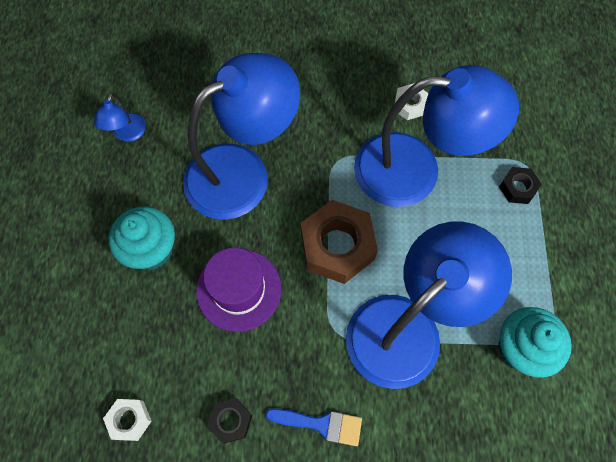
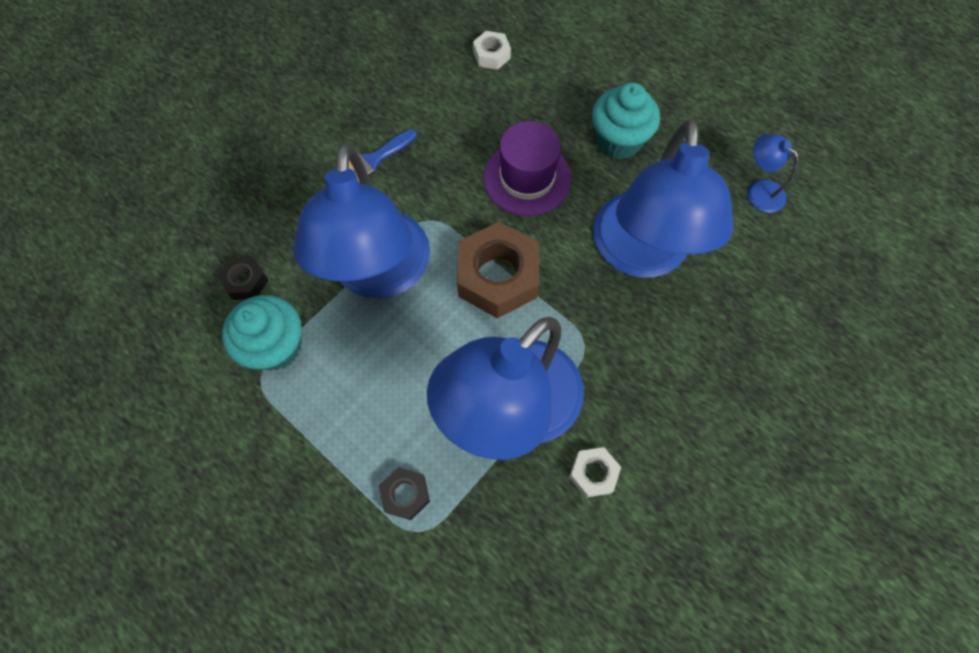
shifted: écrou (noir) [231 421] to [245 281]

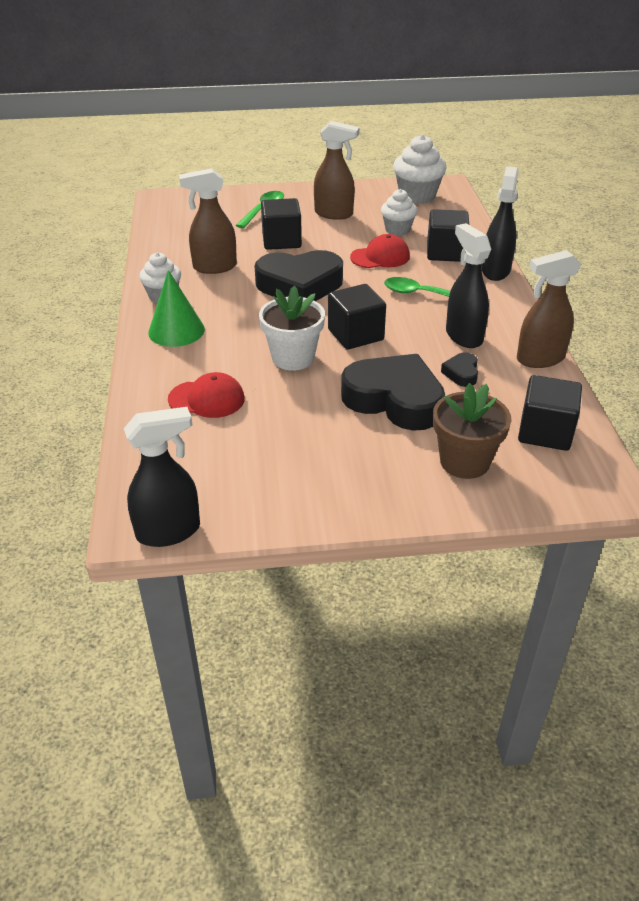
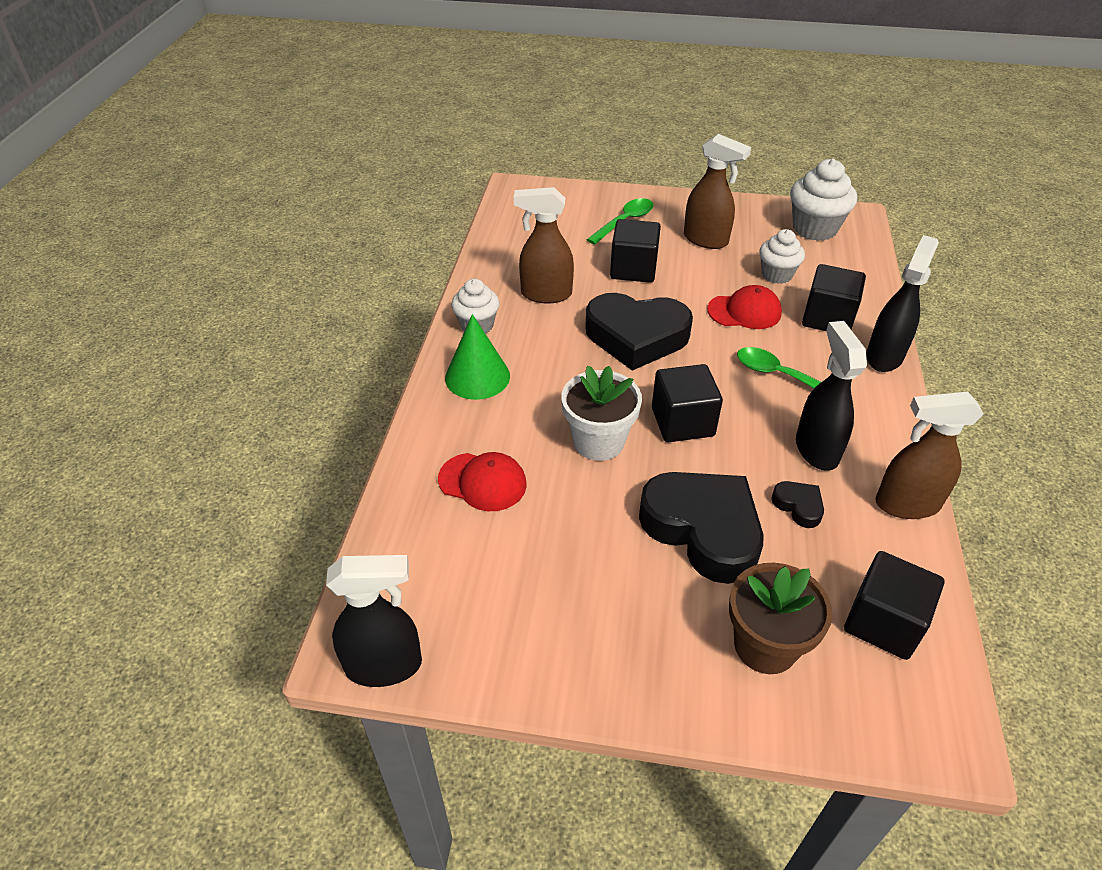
rotated: cœur (noir) [461 373] = [798 506] 120 degrees clockwise

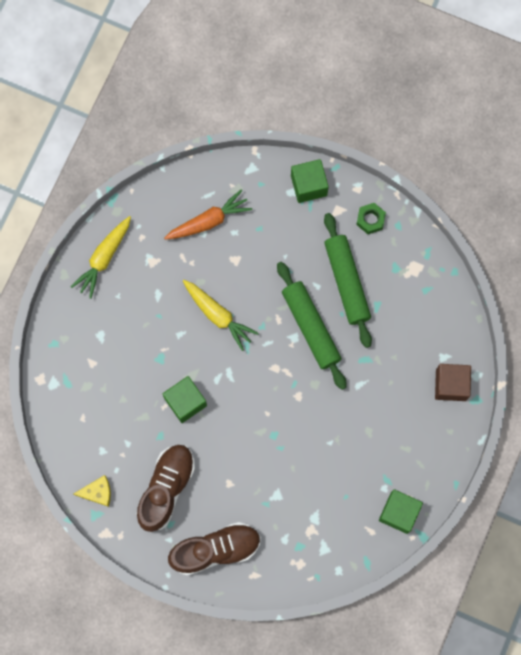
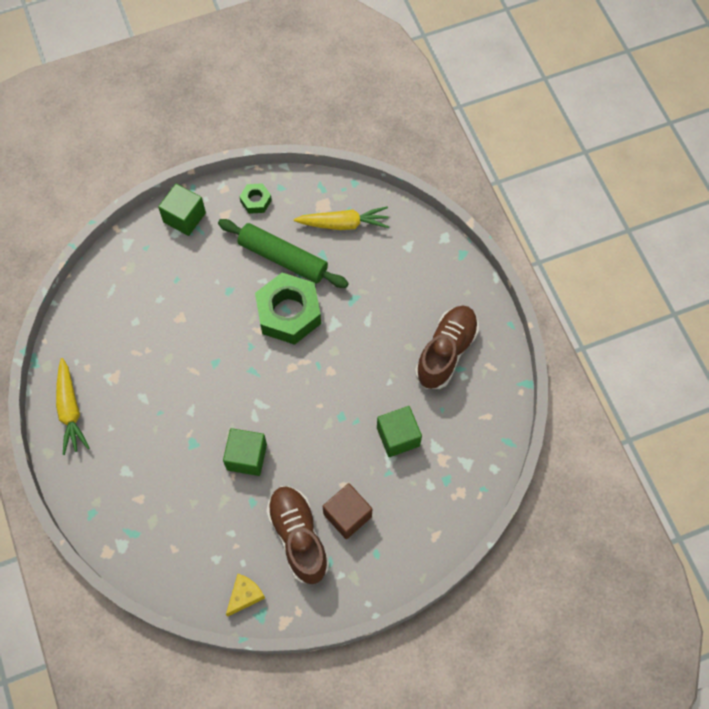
gone: carotte (orange) [208 221]
shifted: chaussure (marron) [215 550] to [446 352]; carotte (jaune) [218 315] to [343 224]; cube (vert) [399 513] to [398 437]; cube (marron) [450 385] to [347 515]
swapped: rouleau à pâtisserie (vert) [311 327] to écrou (vert) [289 313]

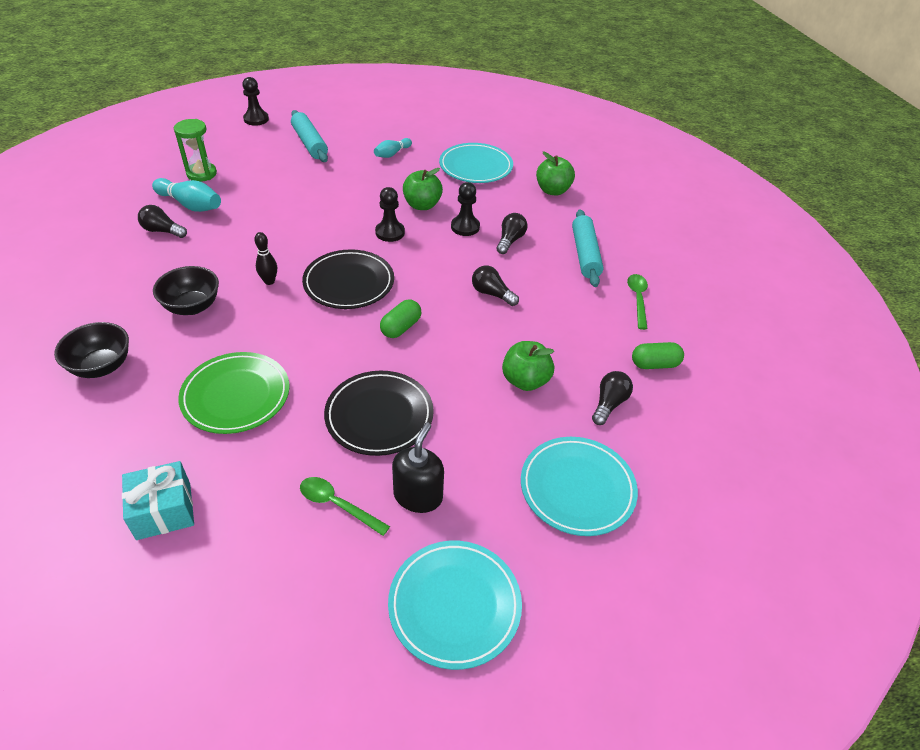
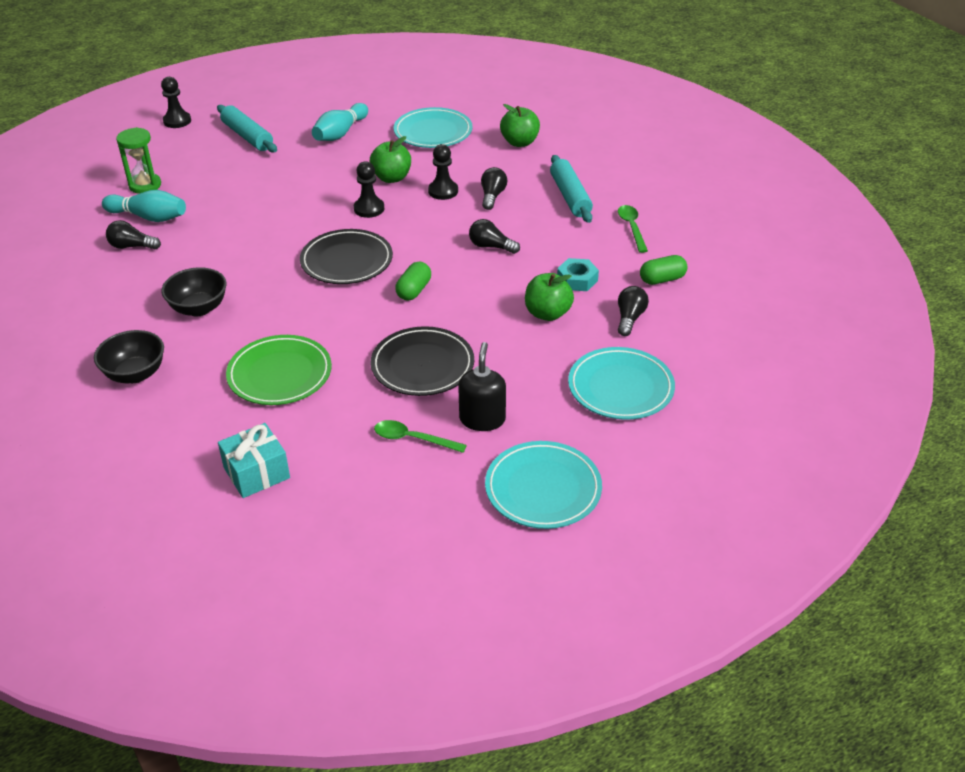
gone: quille (noir) [269 281]
new: écrou (turquoise) [577 279]
scaled: quille (turquoise) [392 154] = [340 133] x1.60

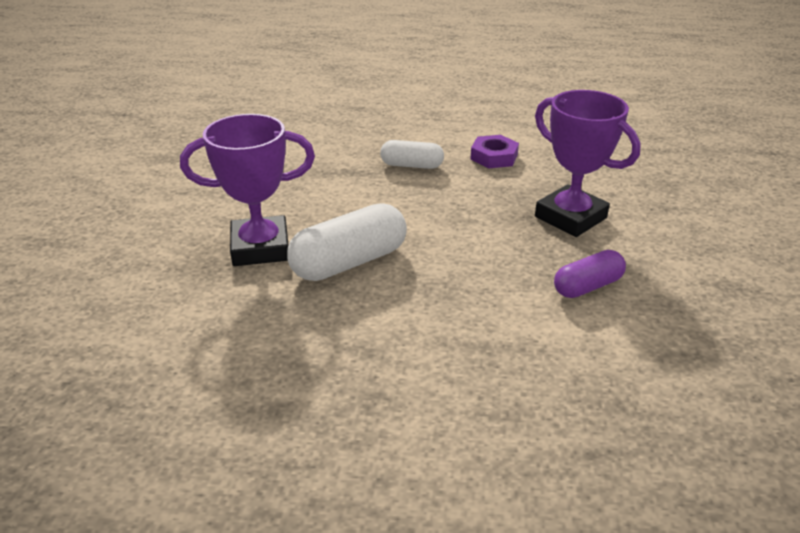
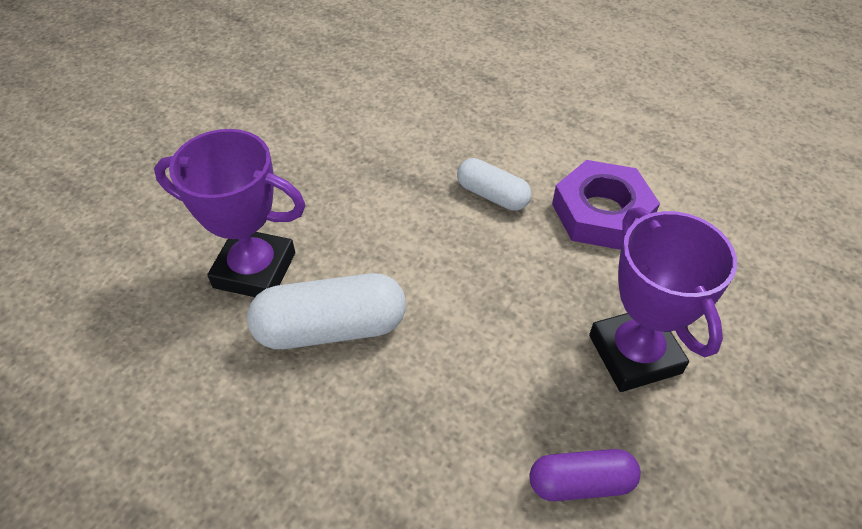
scaled: écrou (violet) [494 157] = [601 213] x1.55

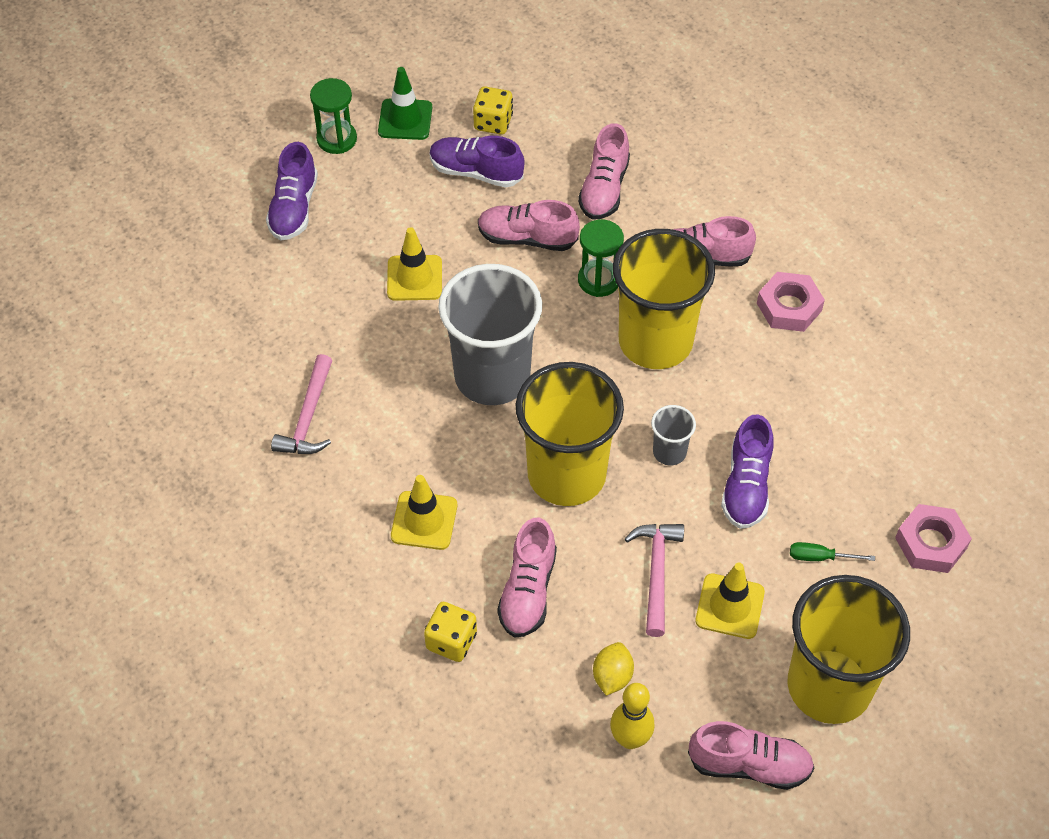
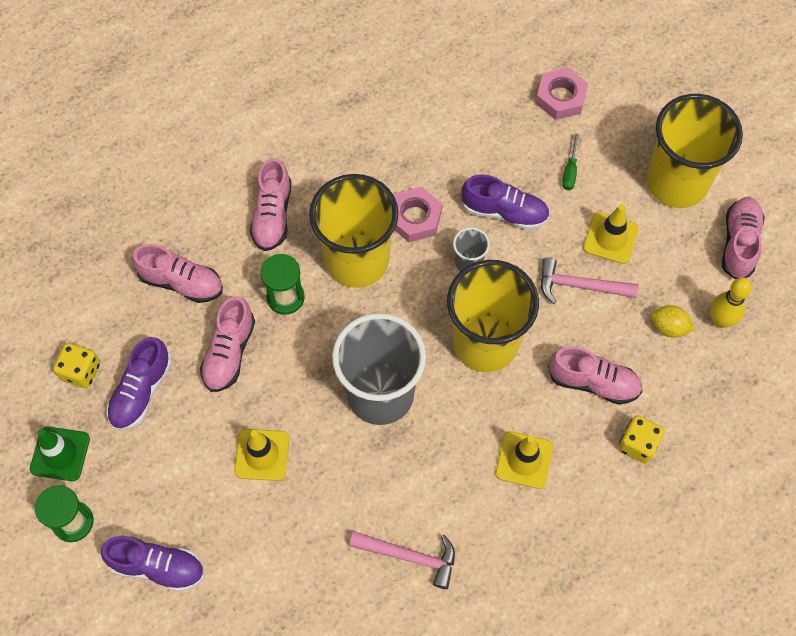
shifted: écrou (rose) [789 307] to [415 218]

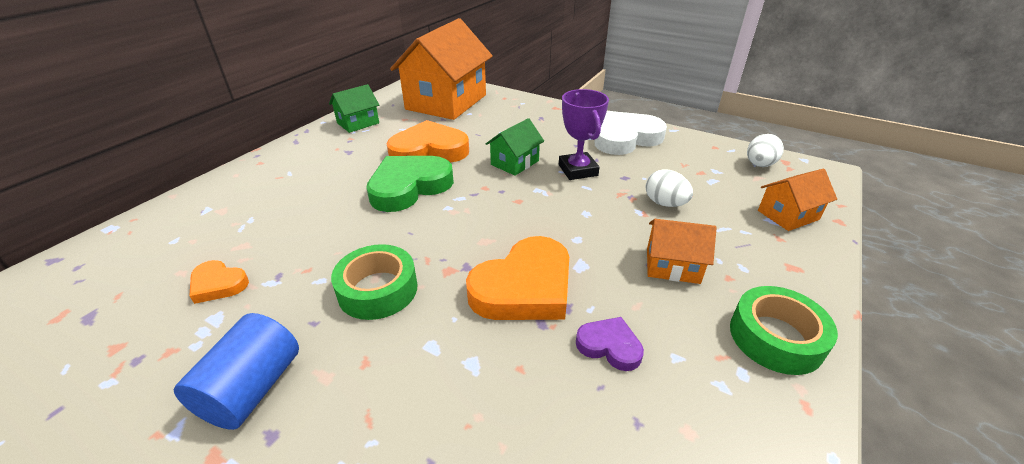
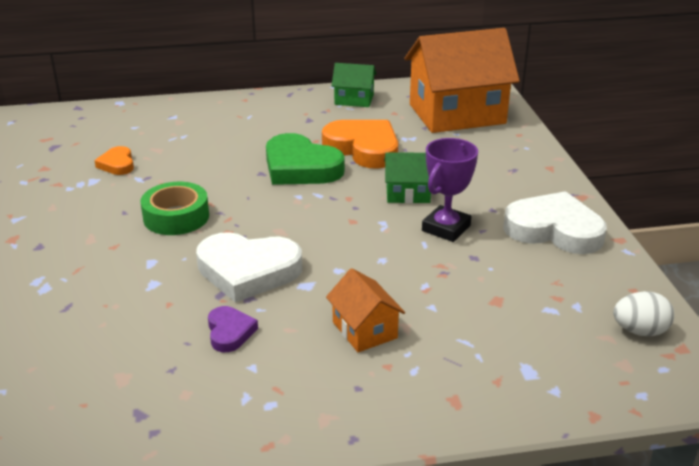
gone: cylindre (bleu) [252 388]; œuf (blanc) [665 203]; ruban adhésif (vert) [775 337]; maison (orange) [788 215]
repainted: cœur (orange) [524 287] to cœur (blanc) [248 271]
rotated: cœur (vert) [409 187] = [300 167] 150 degrees counterclockwise

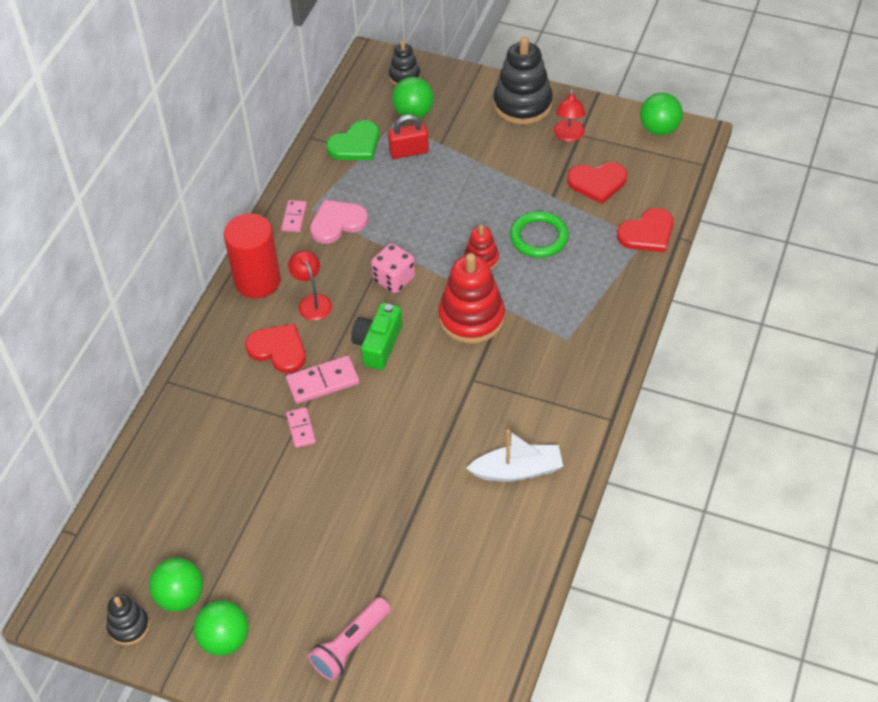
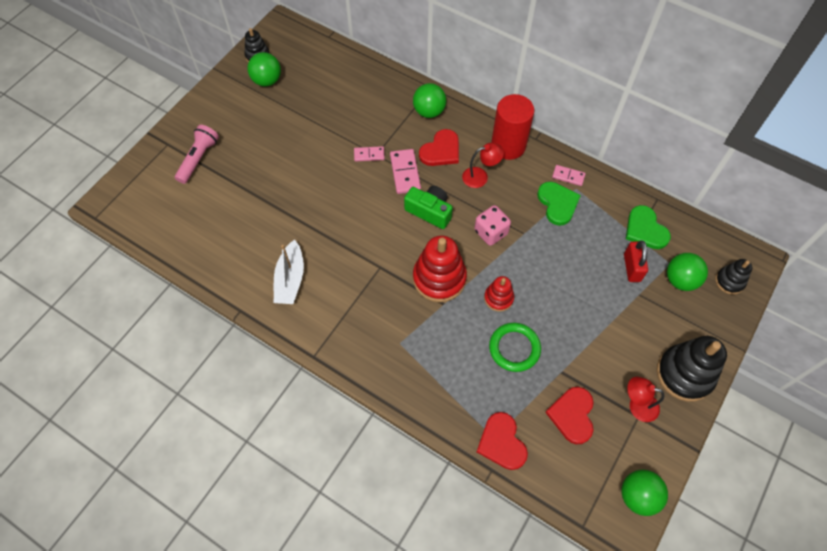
shifted: balle (vert) [225 639] to [429 111]
repainted: cœur (rose) [337 223] to cœur (vert) [557 204]
rotated: lampe de poche (rose) [350 645] = [199 159] 60 degrees clockwise

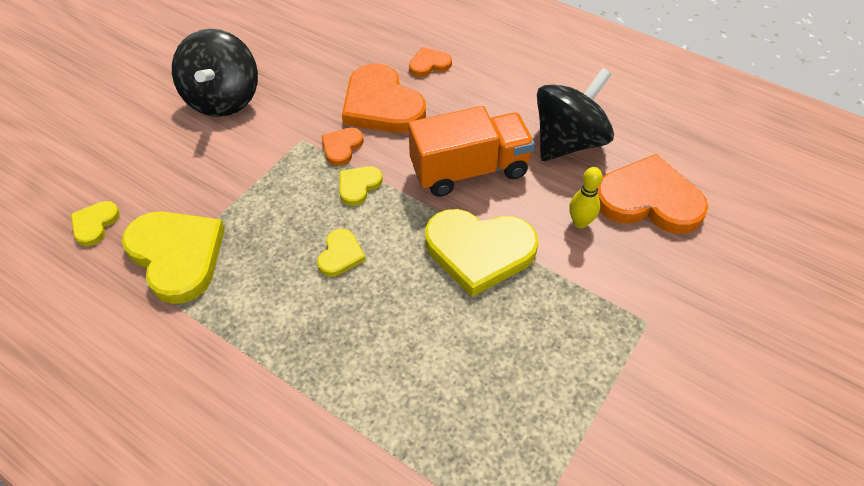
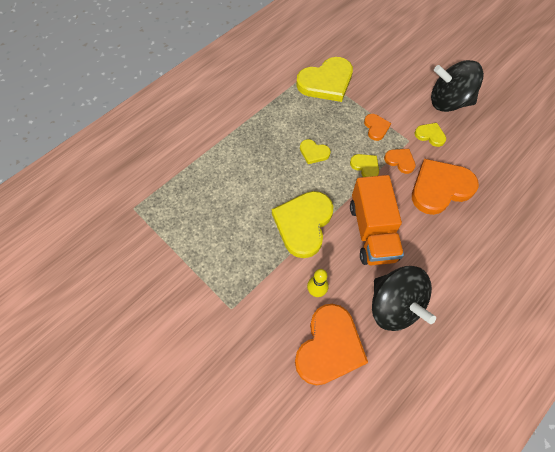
shifted: cœur (jaune) [95 224] to [430 135]; cœur (orange) [429 64] to [376 128]

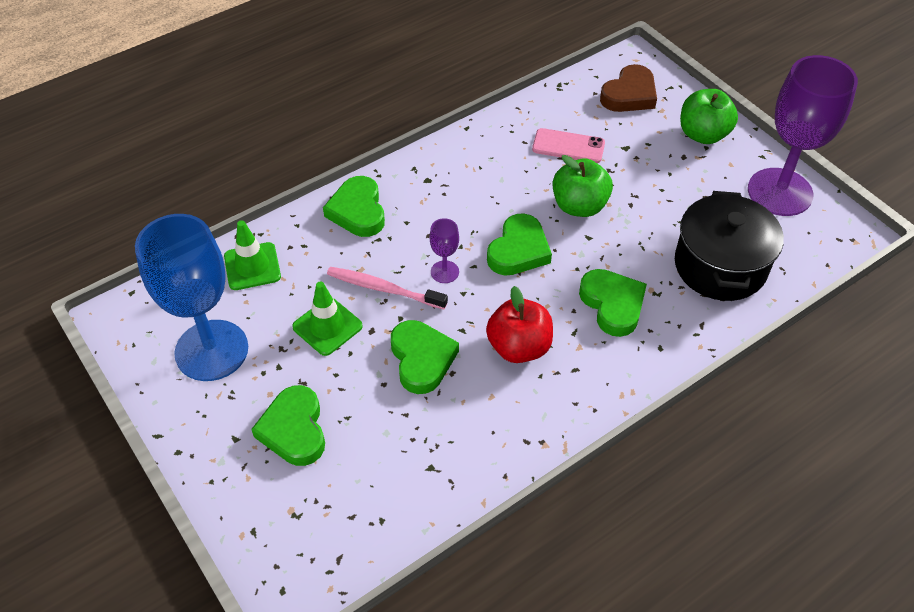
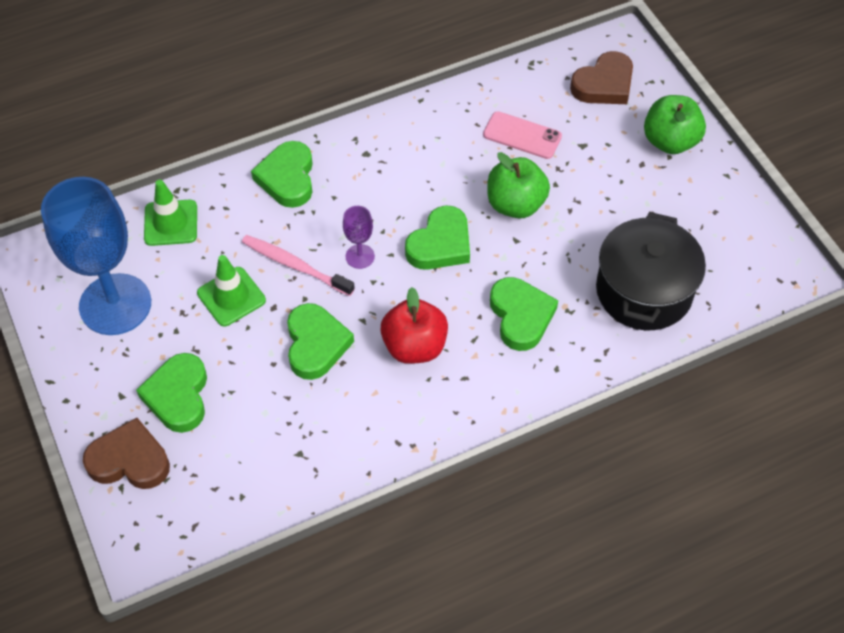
gone: verre à pied (violet) [780 192]
new: cœur (marron) [129 460]

